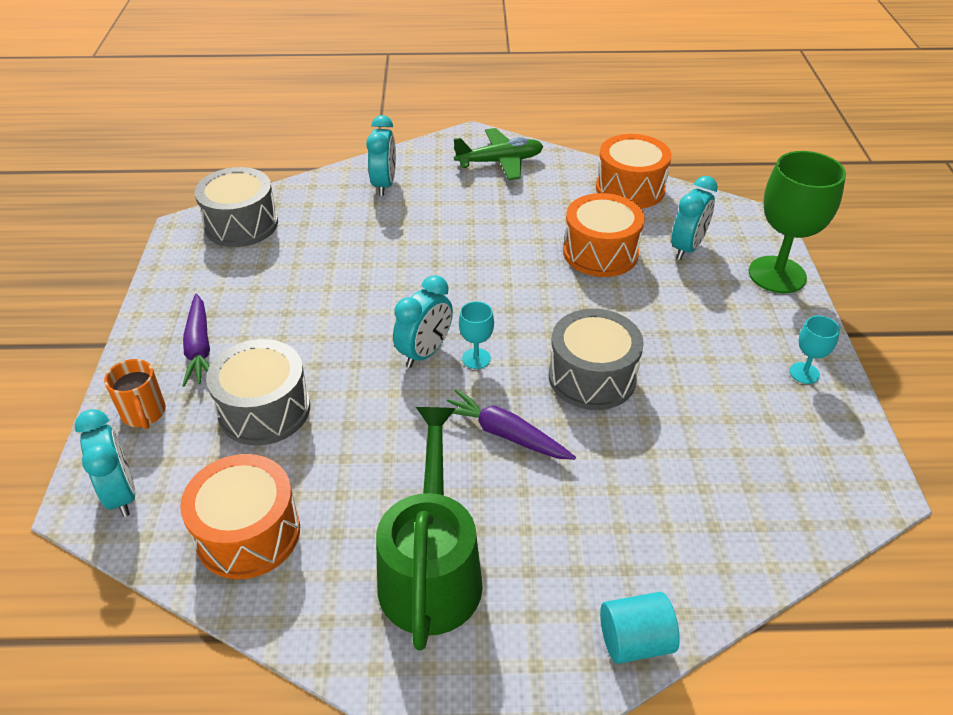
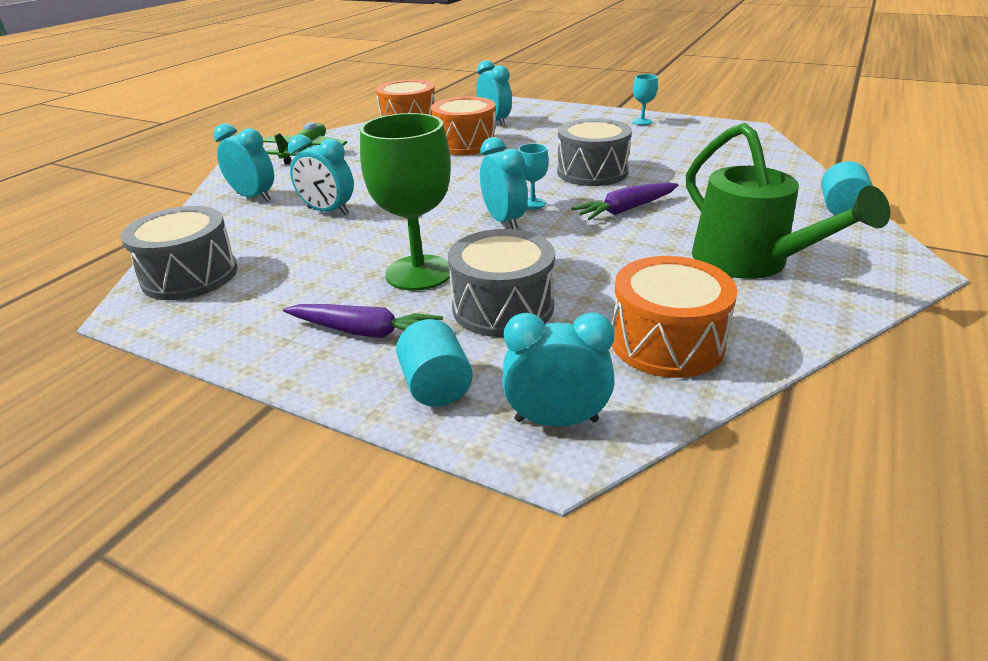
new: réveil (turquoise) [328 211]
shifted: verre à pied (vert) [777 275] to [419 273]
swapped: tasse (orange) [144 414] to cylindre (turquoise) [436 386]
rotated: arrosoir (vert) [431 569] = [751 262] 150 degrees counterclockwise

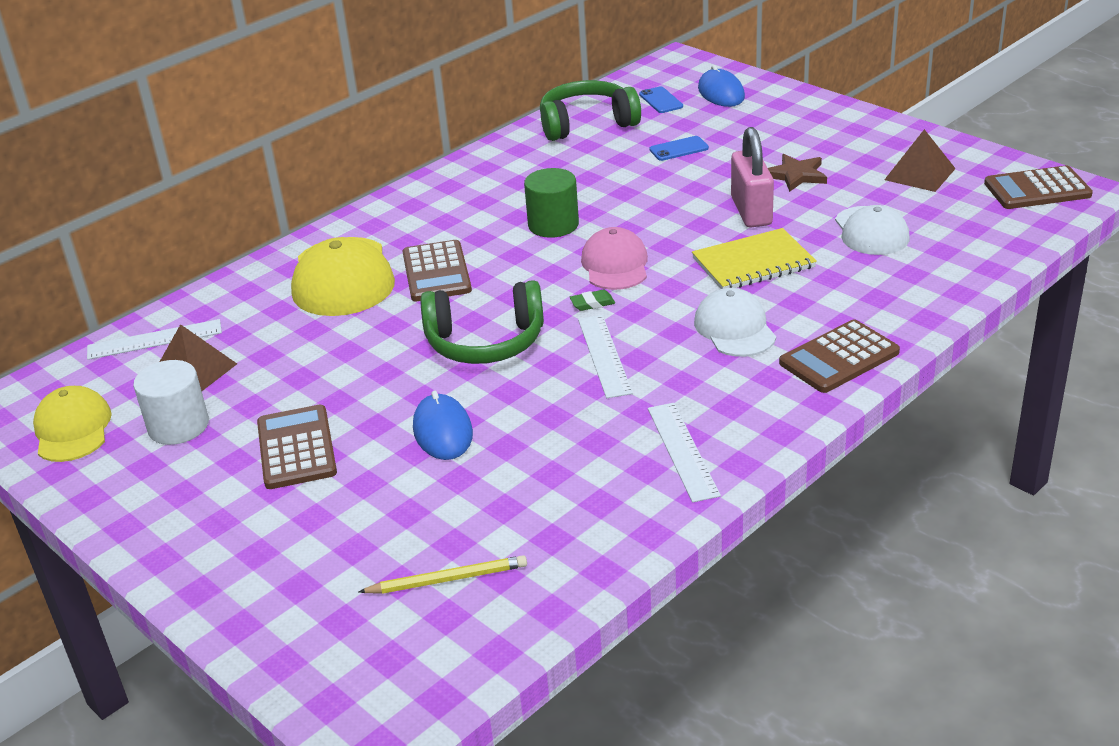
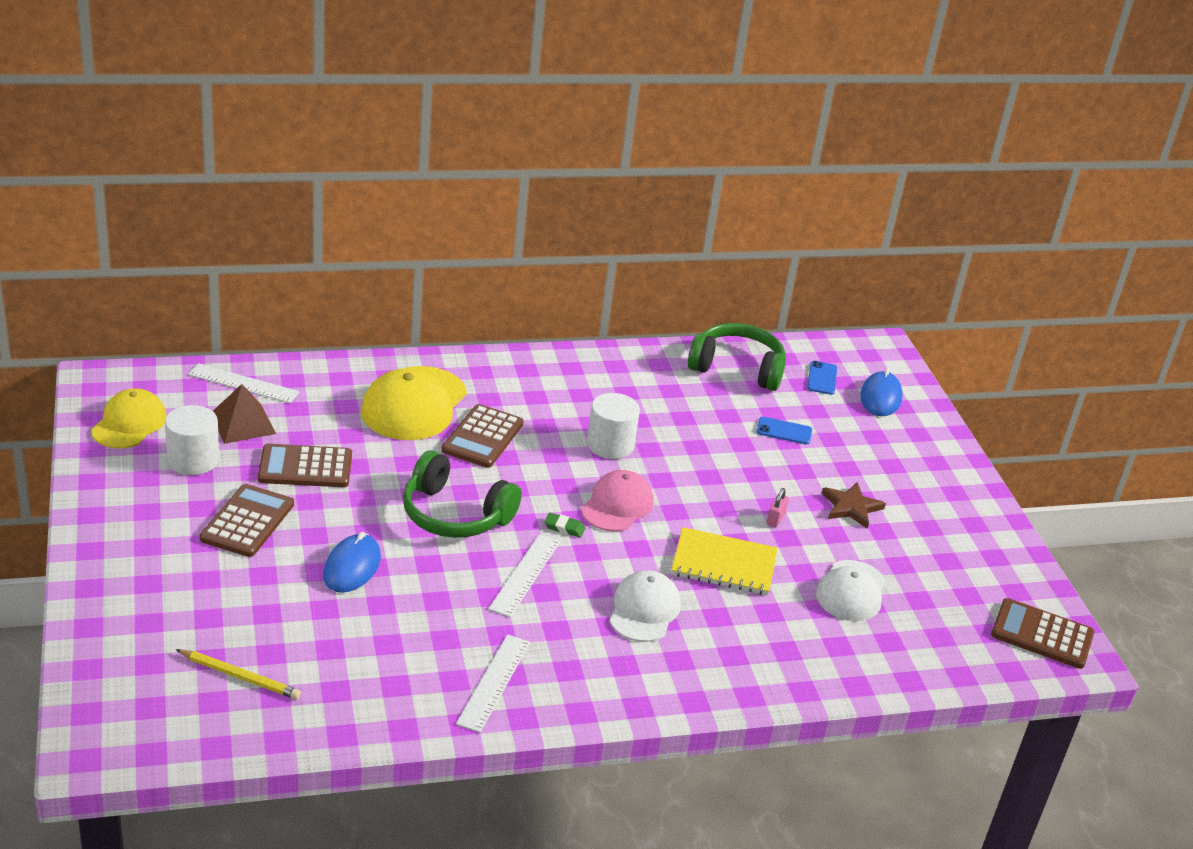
gone: pyramide (marron) [920 174]
shifted: calculatrice (marron) [839 358] to [305 467]
repainted: cylindre (vert) [553 225] to cylindre (blanc) [610 445]
scaled: cadenas (rose) [751 211] = [775 519] x0.43

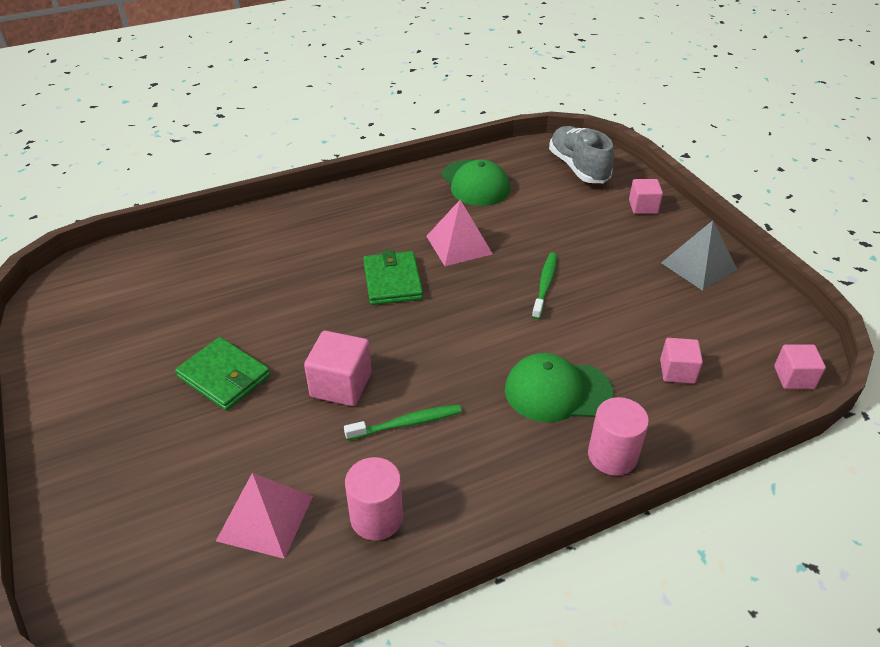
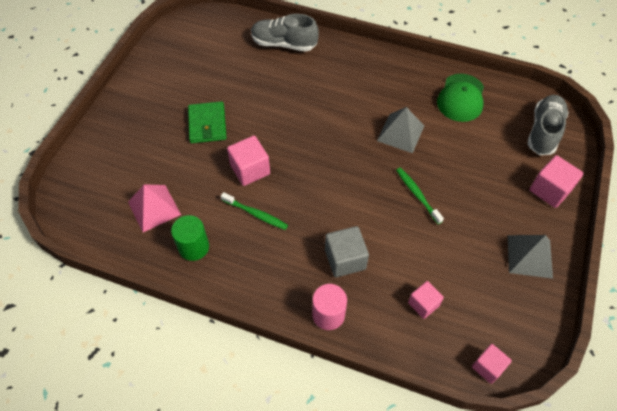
gone: portefeuille (vert) [392 281]
new: chaussure (gris) [284 44]
swapped: casquette (vert) [557 391] to cube (gris) [345 259]
repainted: cylindre (rose) [376 517] to cylindre (vert) [194 247]; pyramide (rose) [459 245] to pyramide (gris) [400 133]
rotated: brosse à dents (vert) [545 285] = [417 195] 90 degrees counterclockwise
scaled: cube (rose) [643 207] = [550 190] x1.52

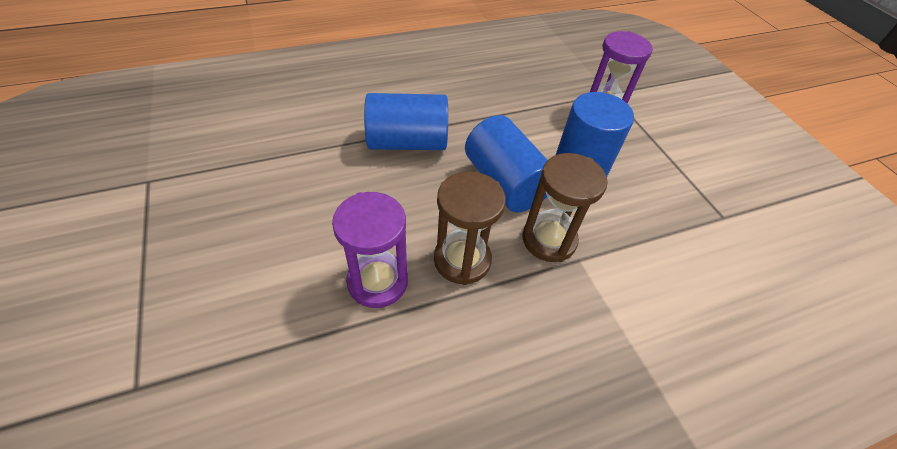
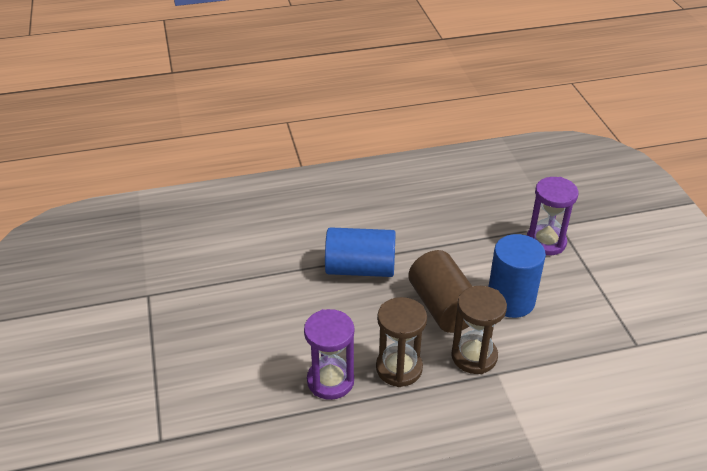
repainted: cylindre (bleu) [505 183] to cylindre (marron) [443 307]

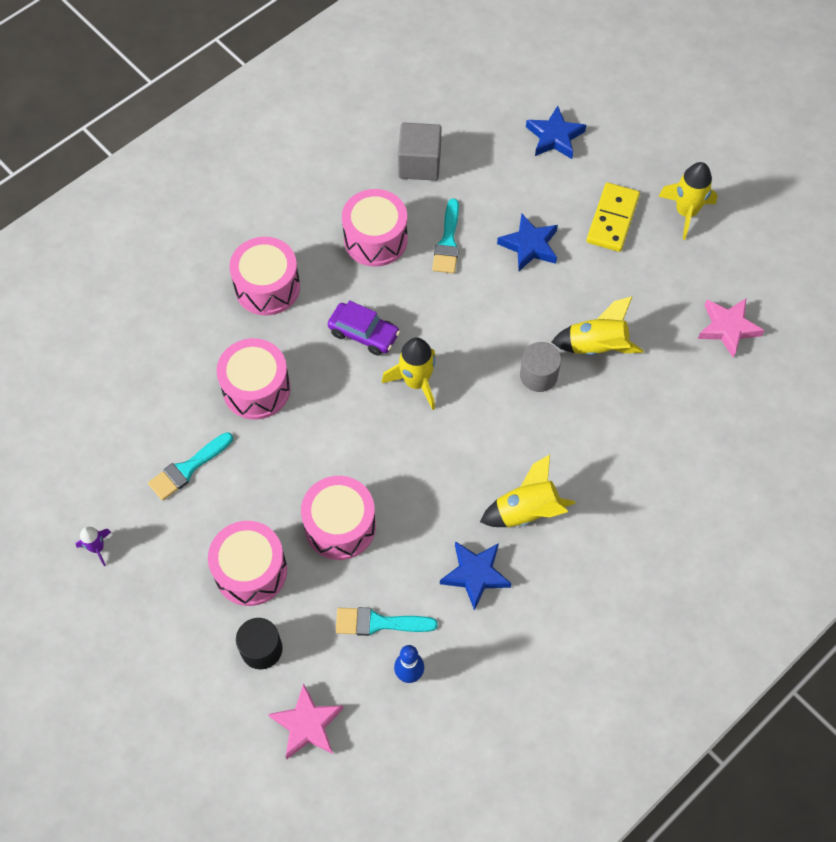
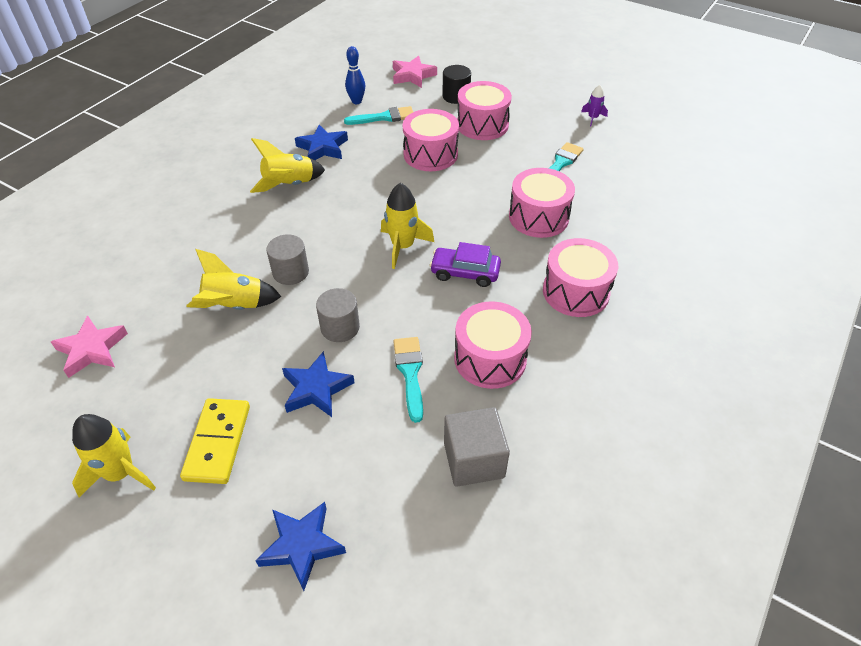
new: cylindre (gris) [340 327]

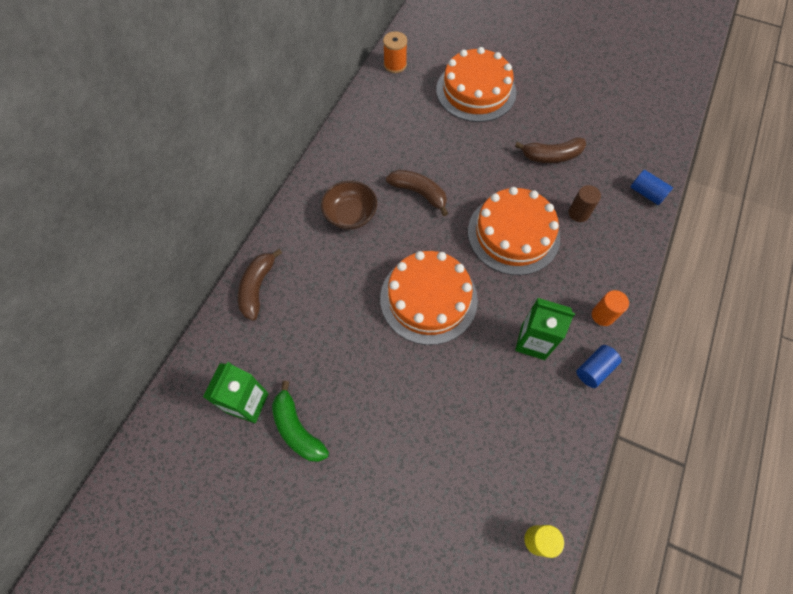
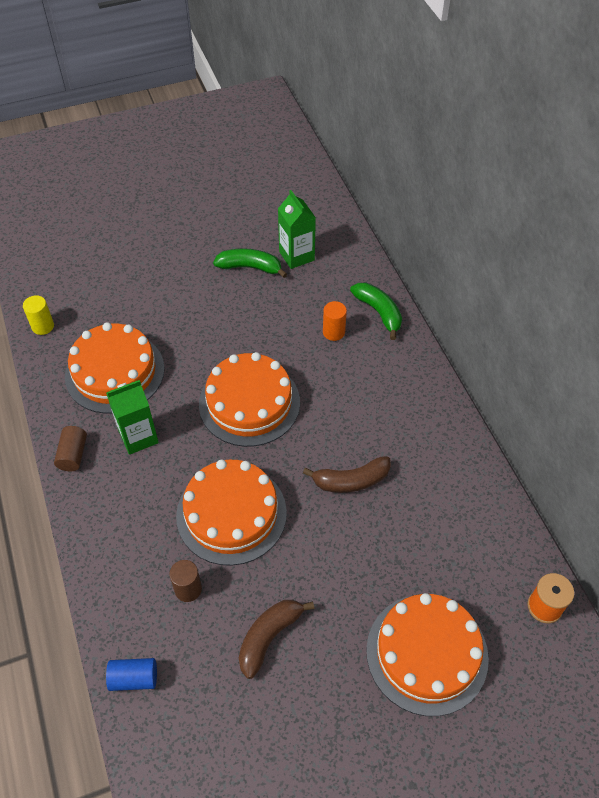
gone: bol (marron) [350 215]
new: gâteau (orange) [115 372]
shifted: cylindre (orange) [603 315] to [333 332]
repainted: banane (marron) [257 287] to banane (vert) [379 312]; cylindre (bleu) [594 369] to cylindre (marron) [73 454]

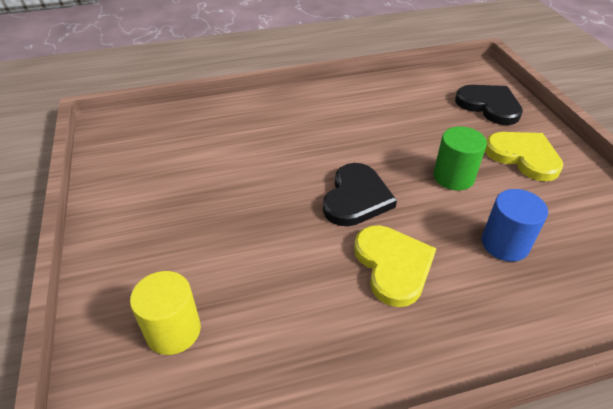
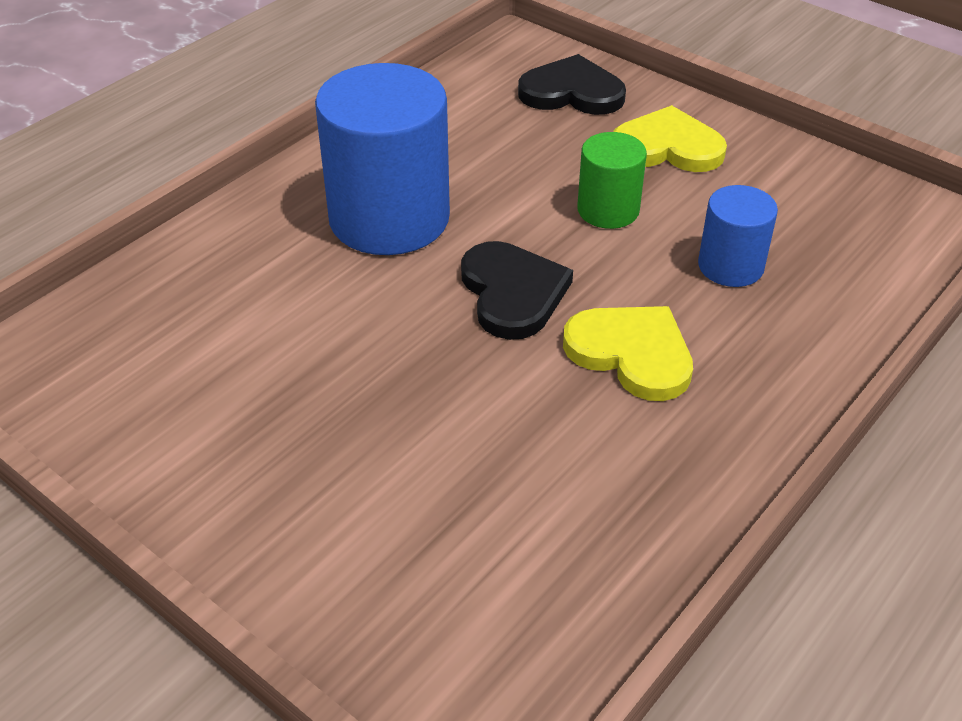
gone: cylindre (jaune) [173 330]
new: cylindre (bleu) [389 218]

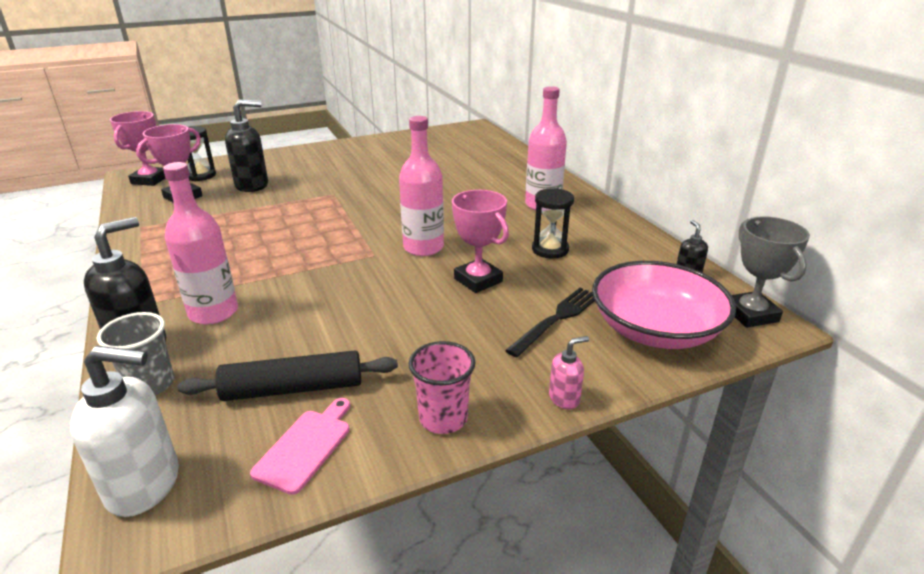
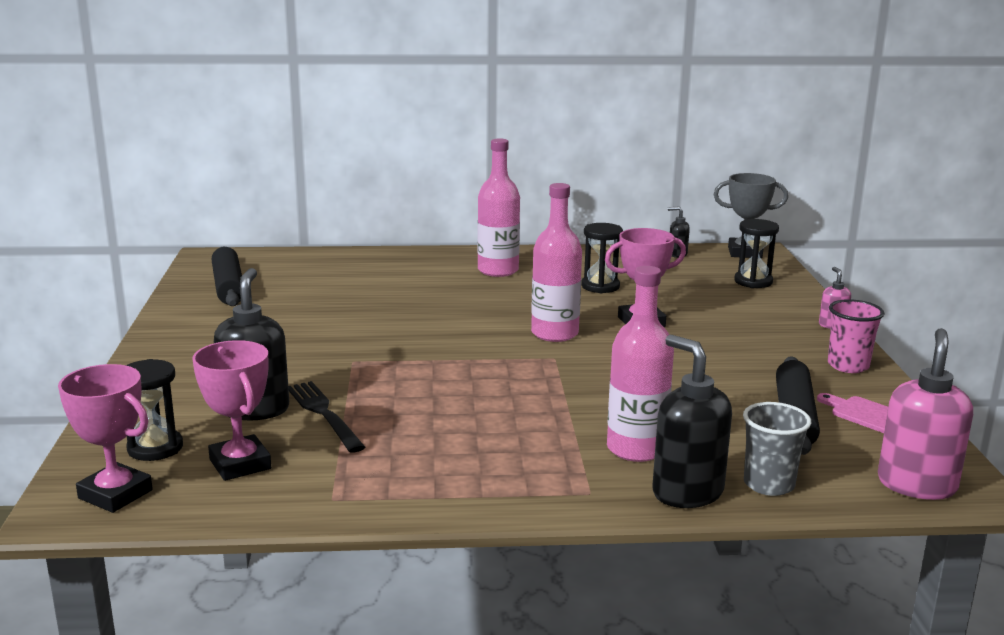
new: rouleau à pâtisserie (noir) [228 287]
shifted: fourchette (noir) [557 319] to [323 414]
swapped: bol (rose) [655 329] to sablier (noir) [753 282]
repainted: distributeur de savon (blanc) [145 485] to distributeur de savon (rose) [916 485]

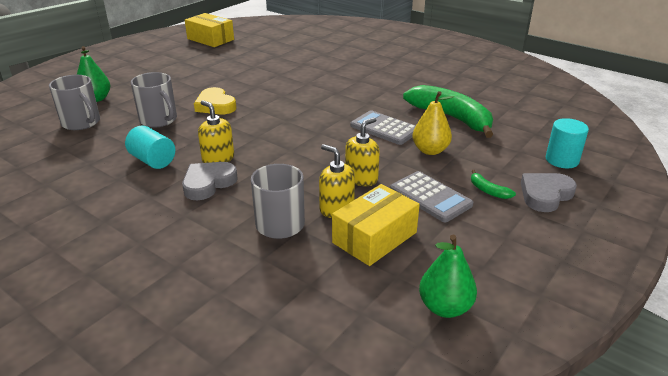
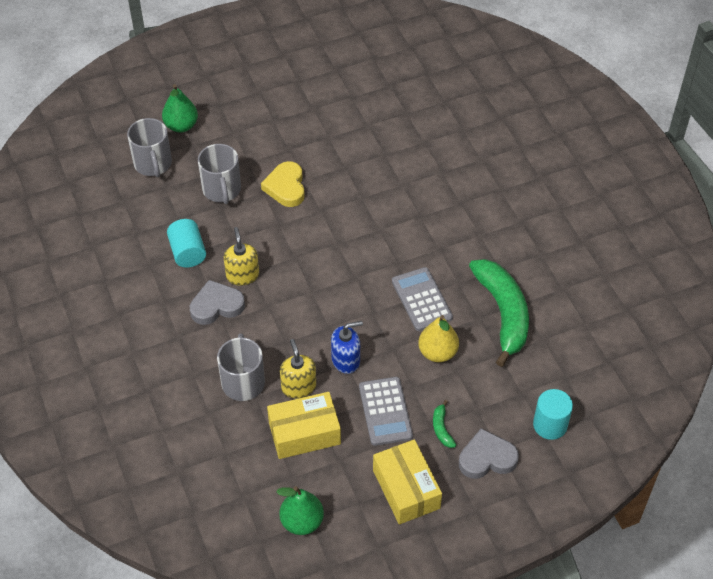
shifted: boîte (jaune) [210 39] to [406 489]
repainted: distributeur de savon (jaune) [361 178] to distributeur de savon (bleu) [346 360]

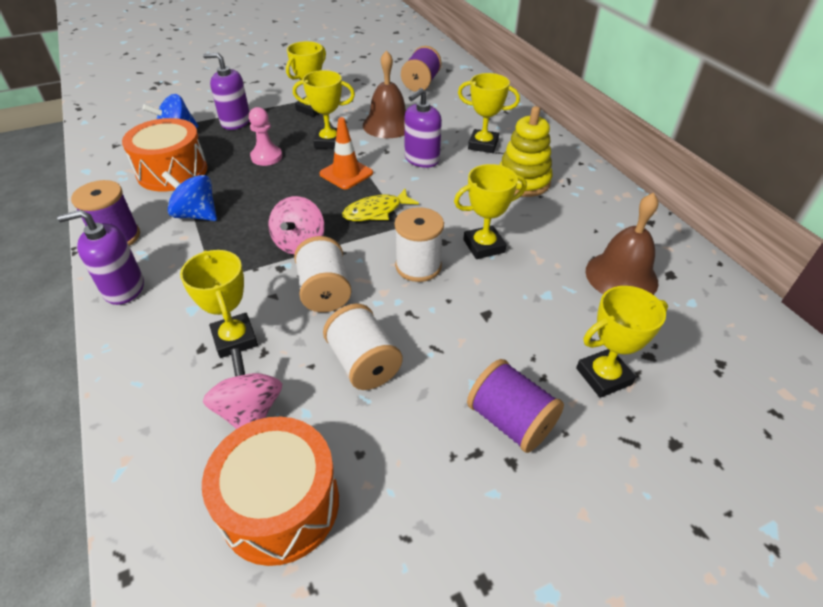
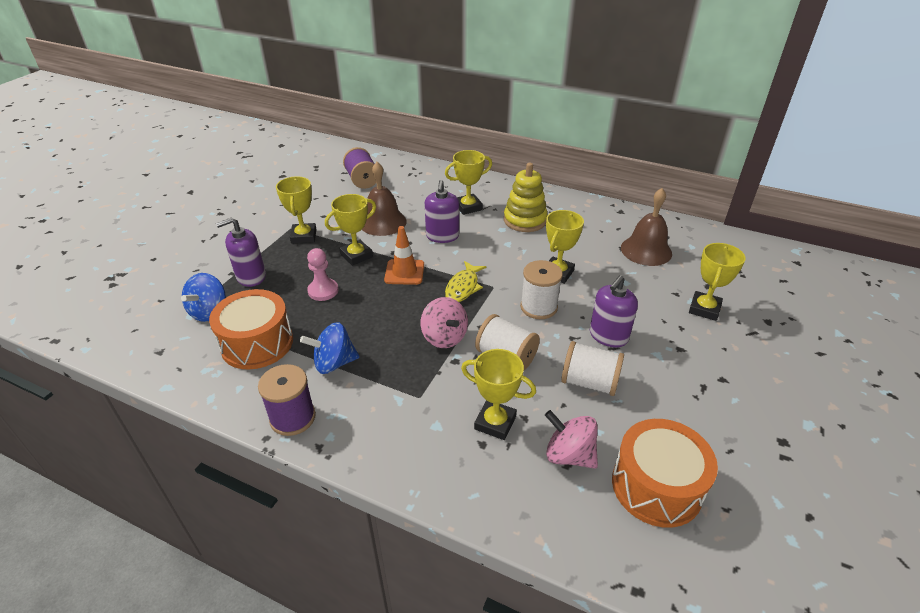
gone: bobine (violet) [510 421]
shifted: distributeur de savon (violet) [124 288] to [608 336]

